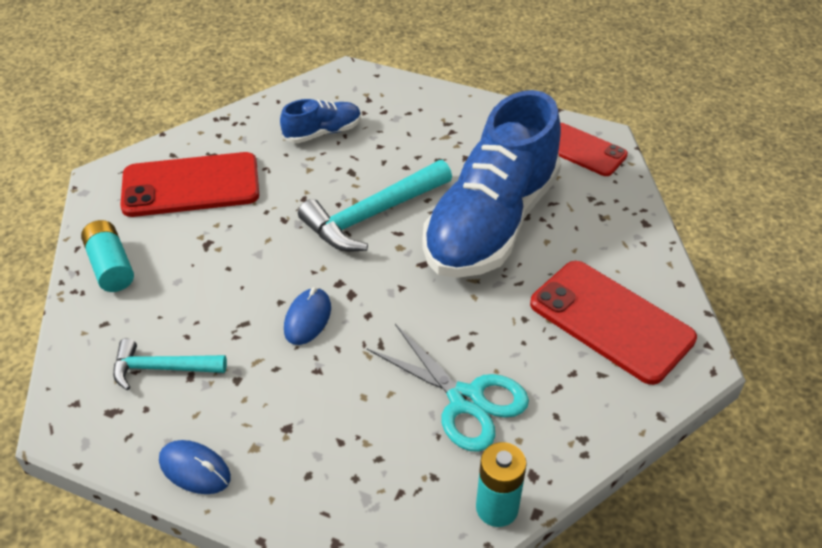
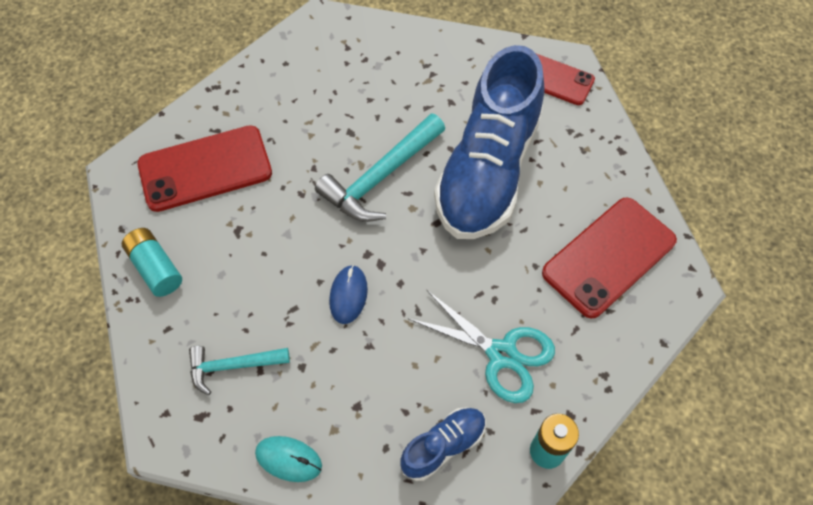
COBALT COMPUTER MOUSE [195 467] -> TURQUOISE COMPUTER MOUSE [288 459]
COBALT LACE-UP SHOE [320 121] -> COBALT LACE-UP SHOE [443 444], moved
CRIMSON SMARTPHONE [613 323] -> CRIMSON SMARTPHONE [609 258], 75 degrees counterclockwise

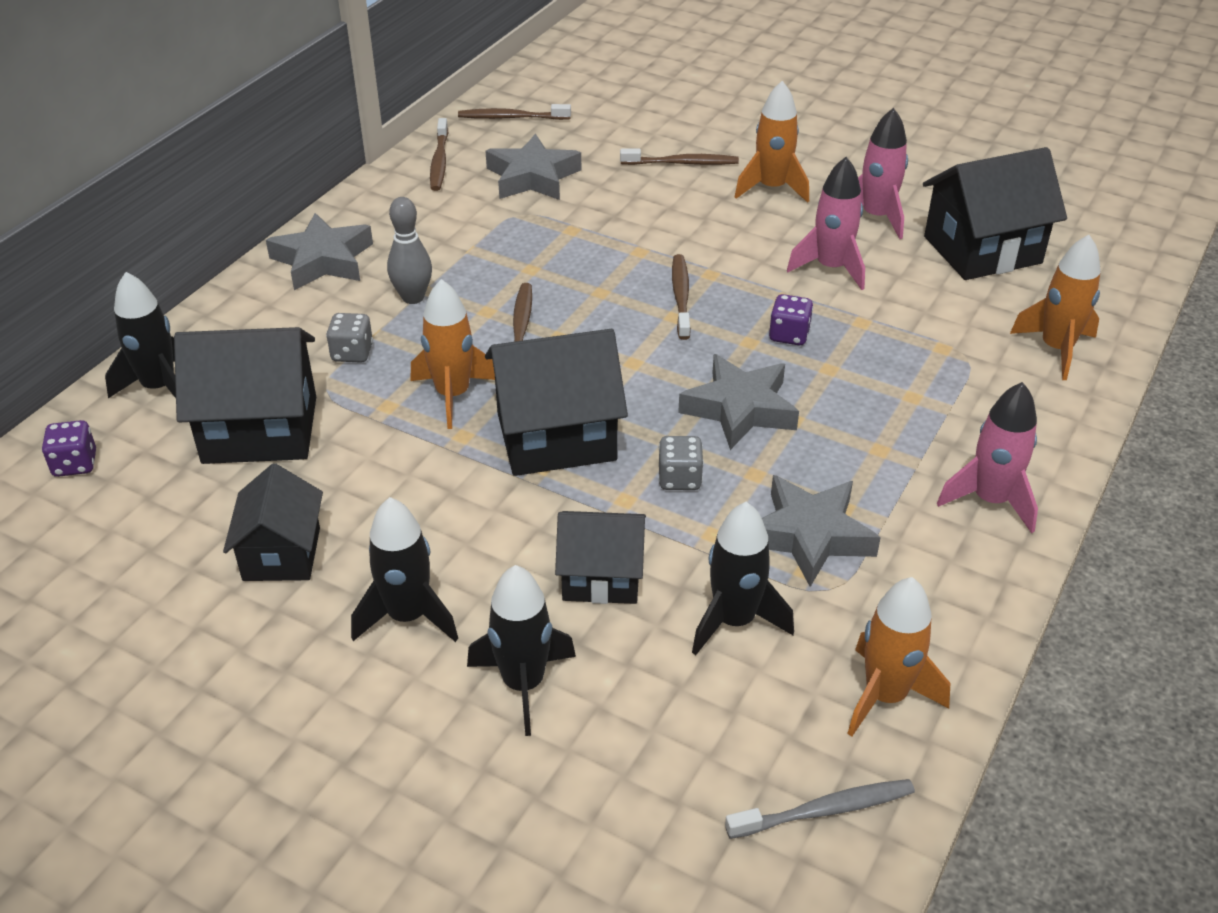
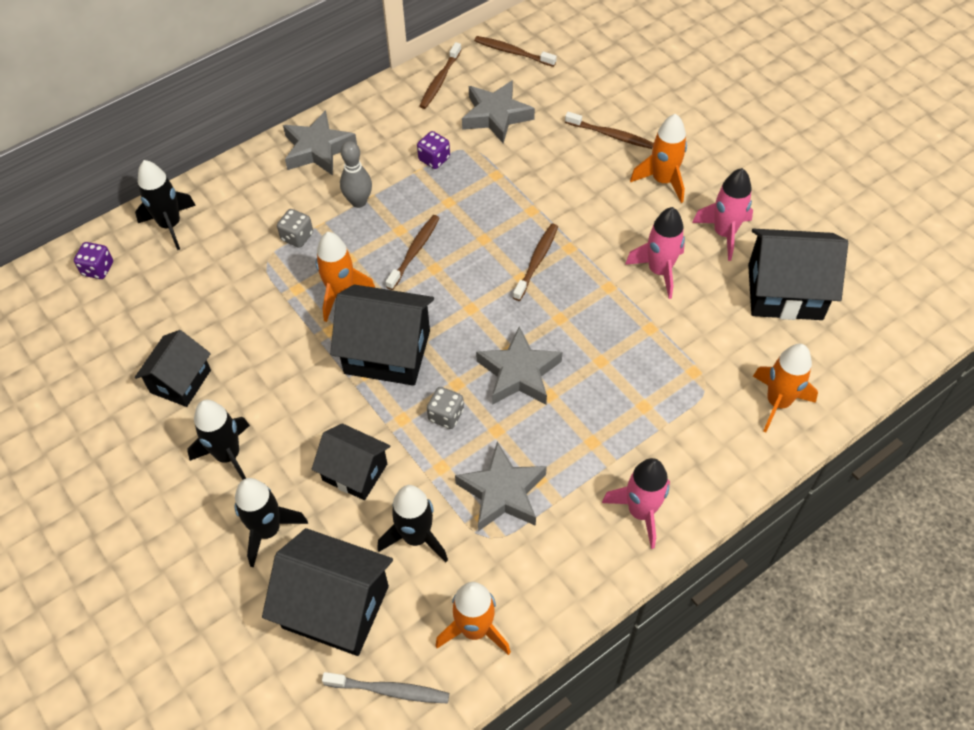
JET-BLACK HOUSE [245 395] -> JET-BLACK HOUSE [327 592], moved
ROYAL PURPLE DIE [791 319] -> ROYAL PURPLE DIE [433 150], moved

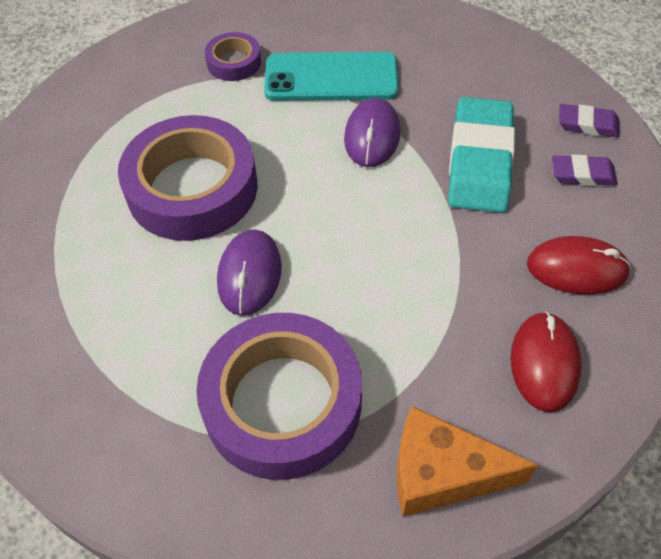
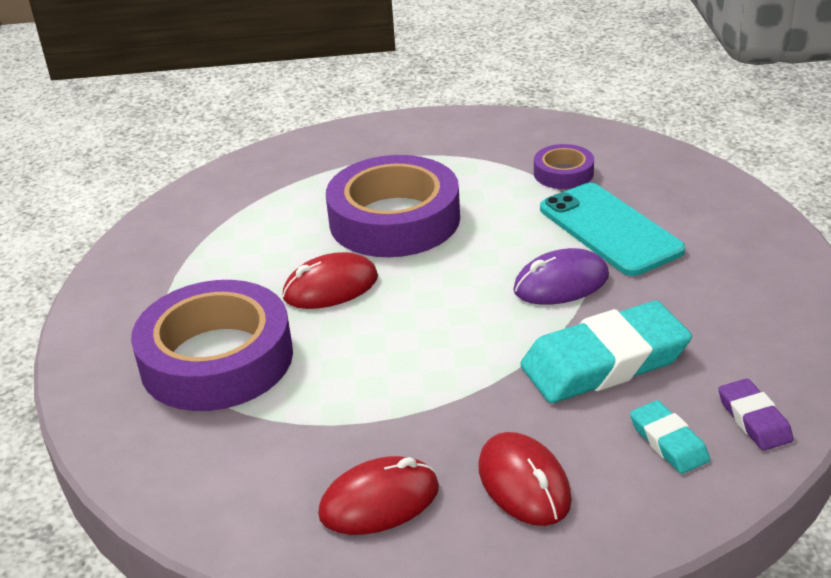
ROYAL PURPLE COMPUTER MOUSE [249 272] -> CRIMSON COMPUTER MOUSE [330 280]
BRIGHT ORANGE CHEESE [468 461] -> none
ROYAL PURPLE PENCIL ERASER [584 170] -> TURQUOISE PENCIL ERASER [670 437]

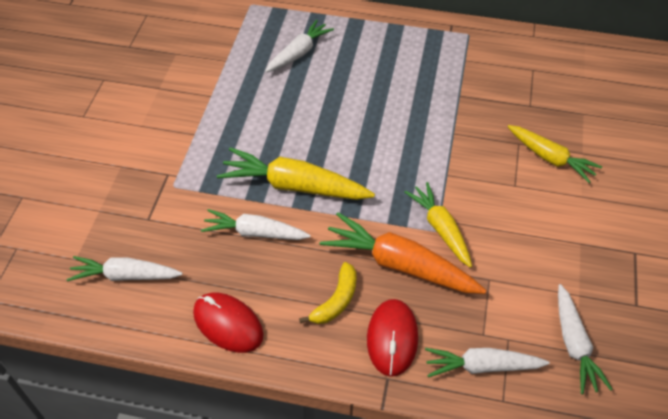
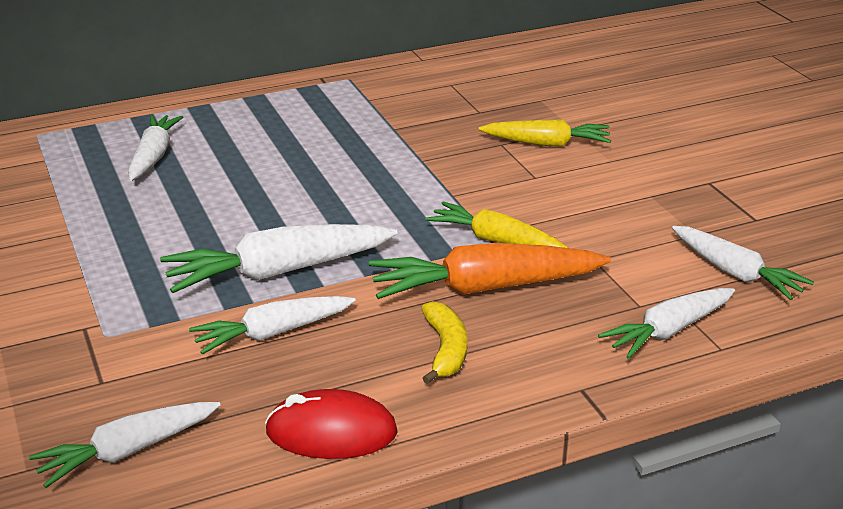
YELLOW ROOT VEGETABLE [296 173] -> PURE WHITE ROOT VEGETABLE [278 258]
CRIMSON COMPUTER MOUSE [392 338] -> none

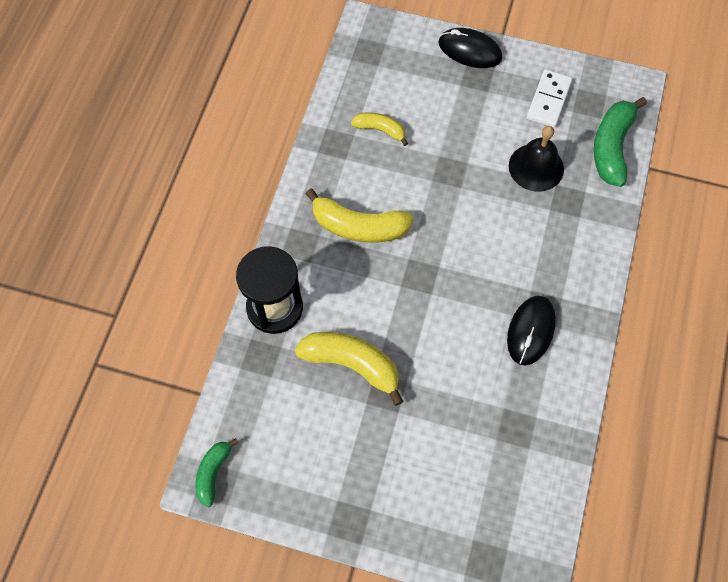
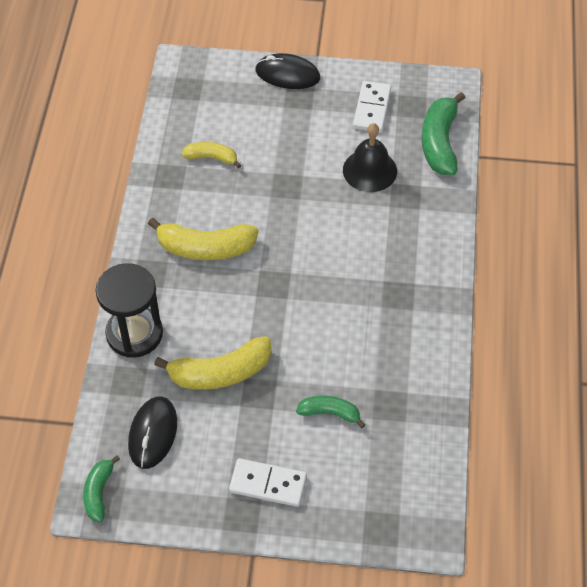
YELLOW TOY BANANA [349 369] -> YELLOW TOY BANANA [213 363], 150 degrees clockwise
JET-BLACK COMPUTER MOUSE [531 331] -> JET-BLACK COMPUTER MOUSE [152 432], moved
none -> PURE WHITE DOMINO PIECE [268 482]
none -> EMERALD TOY BANANA [330 411]

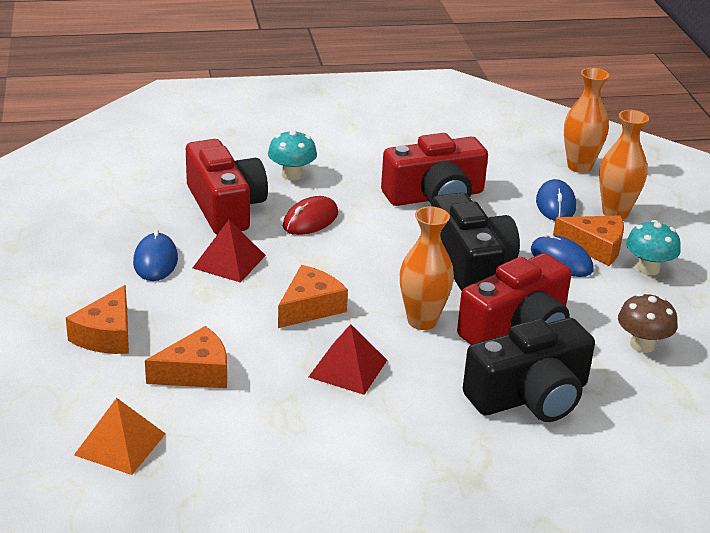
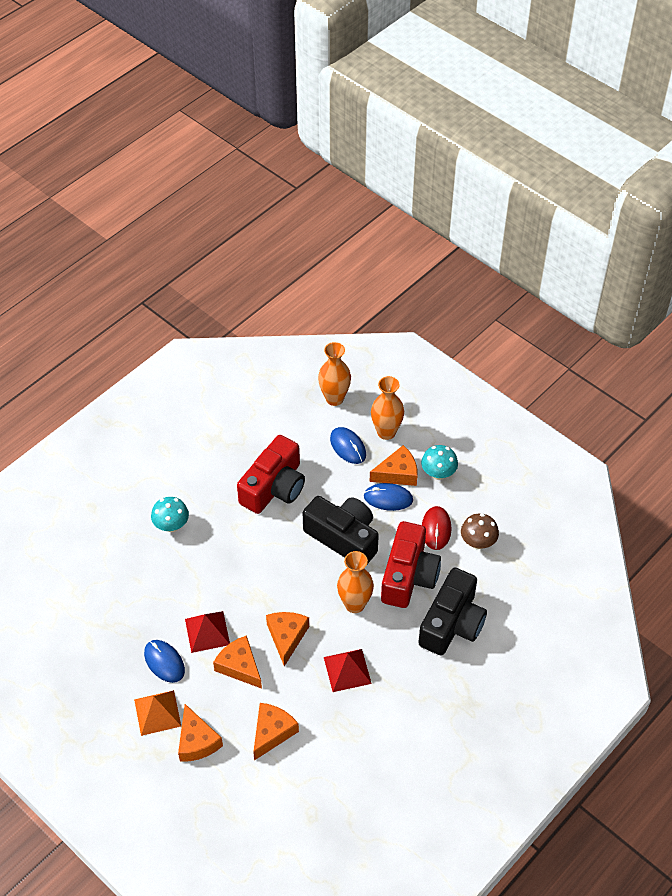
BRIGHT ORANGE SOLID PYRAMID [120 436] -> BRIGHT ORANGE SOLID PYRAMID [157 713], moved
CRIMSON CAMERA [227 187] -> none
CRIMSON COMPUTER MOUSE [310 215] -> CRIMSON COMPUTER MOUSE [437 528], moved
none -> BRIGHT ORANGE CHEESE [237 662]

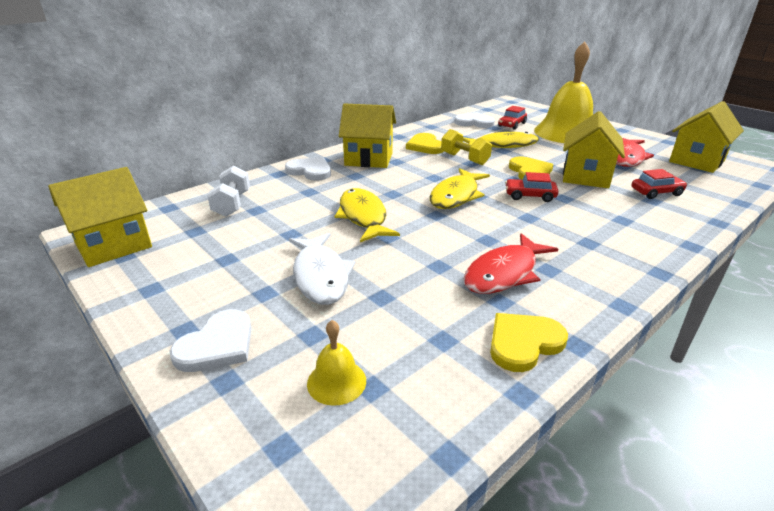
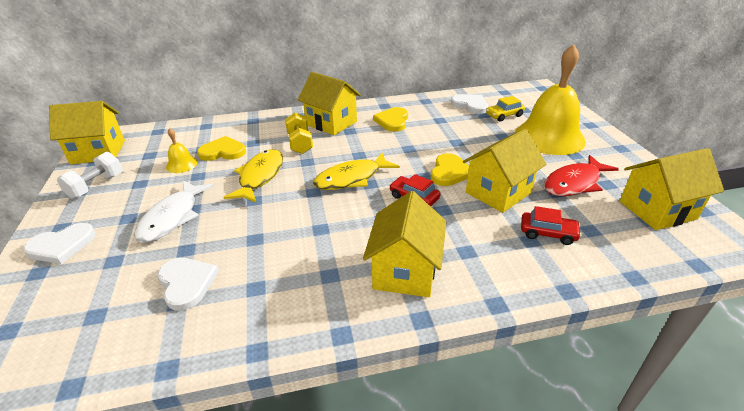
PURE WHITE HAND WEIGHT [228 191] -> PURE WHITE HAND WEIGHT [90 175], moved
PURE WHITE LOVE HEART [308 169] -> PURE WHITE LOVE HEART [188 284], moved
YELLOW SCHOOL BELL [336 363] -> YELLOW SCHOOL BELL [182 150], moved
YELLOW HAND WEIGHT [466 147] -> YELLOW HAND WEIGHT [299 133], moved
YELLOW TOY FISH [501 140] -> none
CRIMSON TOY FISH [510 263] -> none
YELLOW LOVE HEART [529 342] -> YELLOW LOVE HEART [221 148], moved
CRIMSON TOY CAR [512 118] -> YELLOW TOY CAR [505 109]
none -> YELLOW HOUSE [404 244]

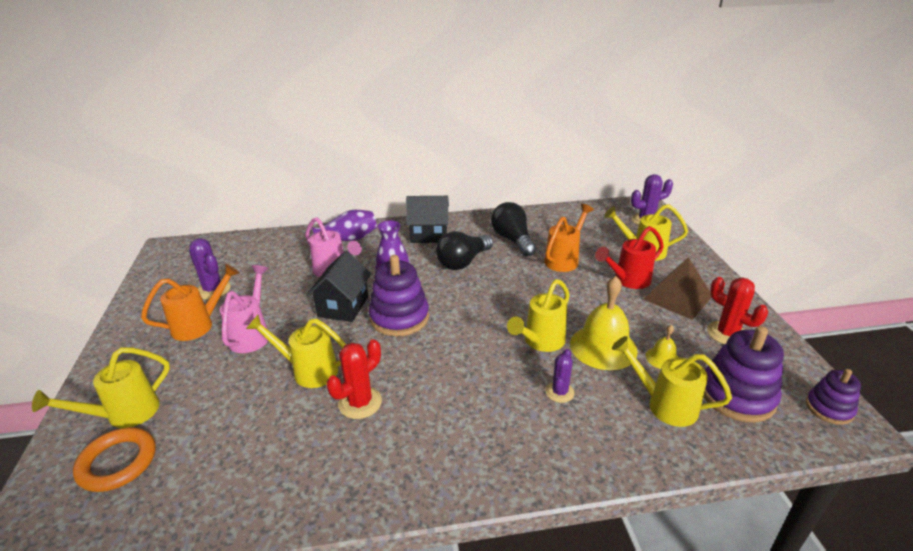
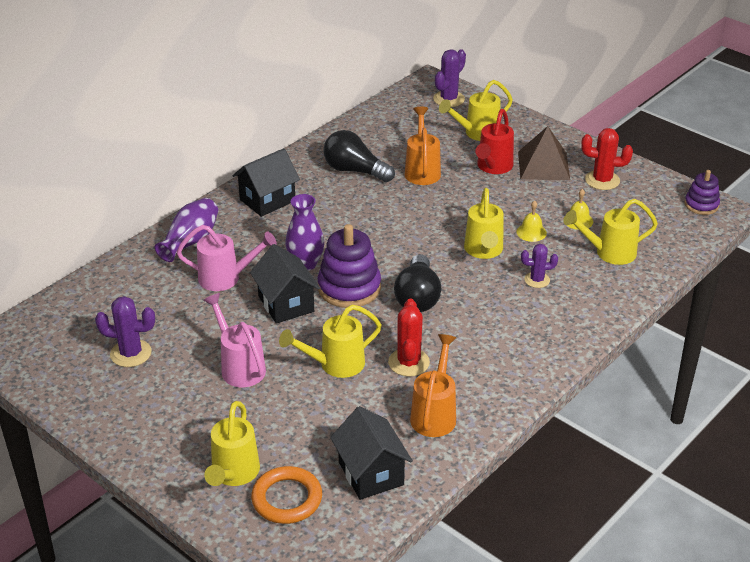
BRIGHT ORANGE WATERING CAN [190 302] -> BRIGHT ORANGE WATERING CAN [433 385], moved
JET-BLACK LIGHTBULB [464 250] -> JET-BLACK LIGHTBULB [417 283], moved
ROYAL PURPLE CACTUS [560 376] -> ROYAL PURPLE CACTUS [539 266], 75 degrees counterclockwise
YELLOW SCHOOL BELL [604 323] -> YELLOW SCHOOL BELL [531 221], x0.49
ROYAL PURPLE STACKING TOY [743 374] -> none
none -> JET-BLACK HOUSE [371 453]

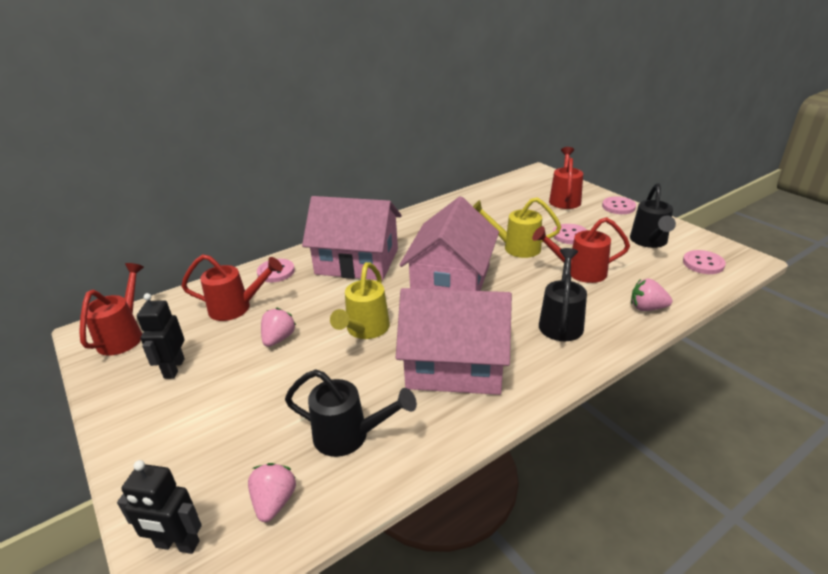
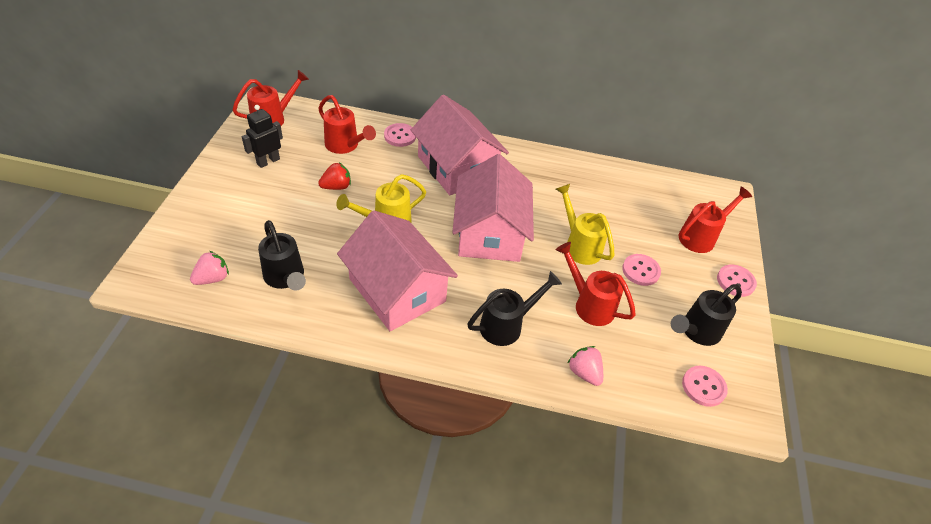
JET-BLACK ROBOT FIGURE [159 507] -> none
ROSE-PINK TOY STRAWBERRY [278 327] -> CRIMSON TOY STRAWBERRY [334 176]
ROSE-PINK HOUSE [449 243] -> ROSE-PINK HOUSE [493 208], 60 degrees counterclockwise

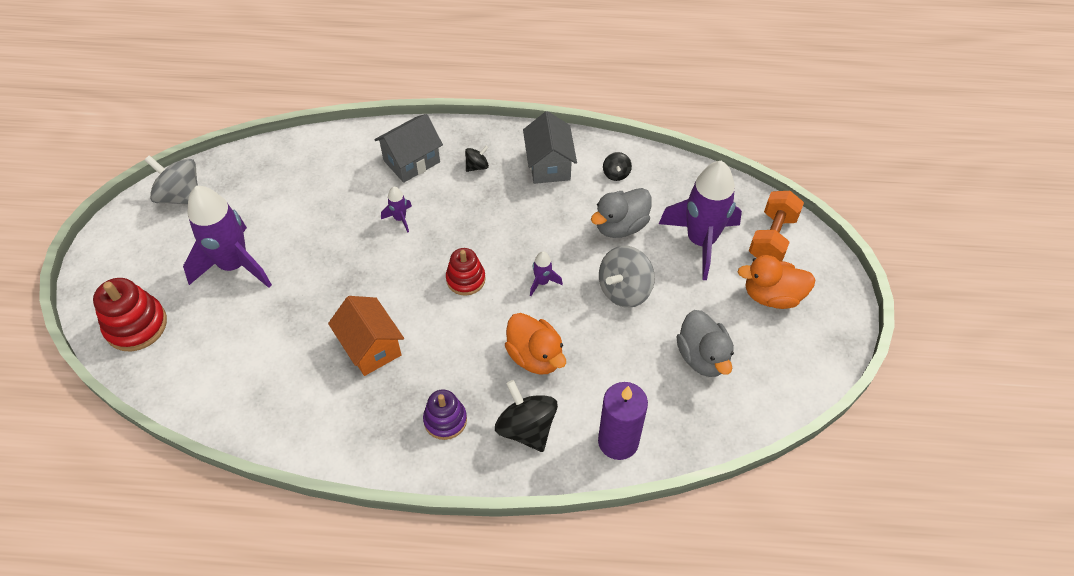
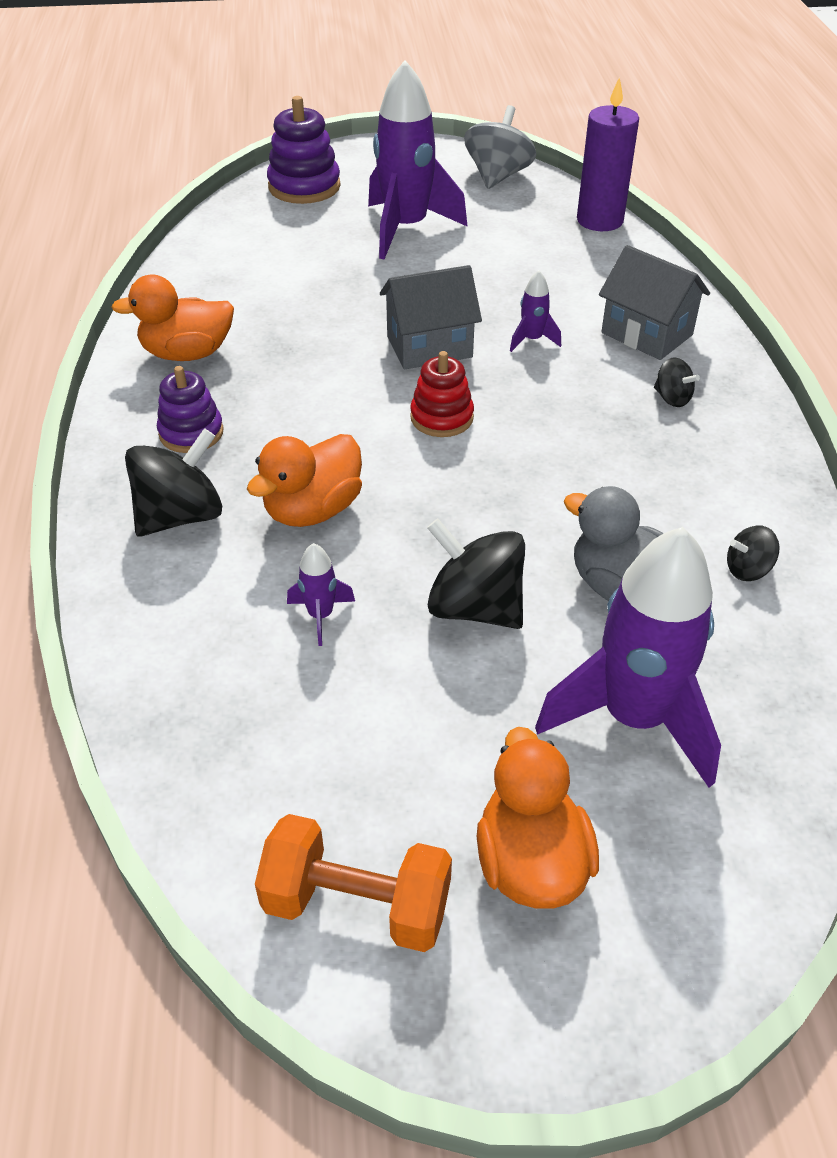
CRIMSON STACKING TOY [130 314] -> ROYAL PURPLE STACKING TOY [304 150]
BRIGHT ORANGE HOUSE [366 336] -> none
ASH-GREY HOUSE [550 147] -> ASH-GREY HOUSE [431 317], moved
ROYAL PURPLE TOY ROCKET [546 273] -> ROYAL PURPLE TOY ROCKET [321 594], moved
ROYAL PURPLE CANDLE [623 421] -> ROYAL PURPLE CANDLE [608 154], moved
ASH-GREY SPINNING TOP [627 277] -> JET-BLACK SPINNING TOP [476 574]
ASH-GREY DUCK [705 343] -> none
BRIGHT ORANGE HAND WEIGHT [776 226] -> BRIGHT ORANGE HAND WEIGHT [353 883], moved
none -> BRIGHT ORANGE DUCK [172 318]

